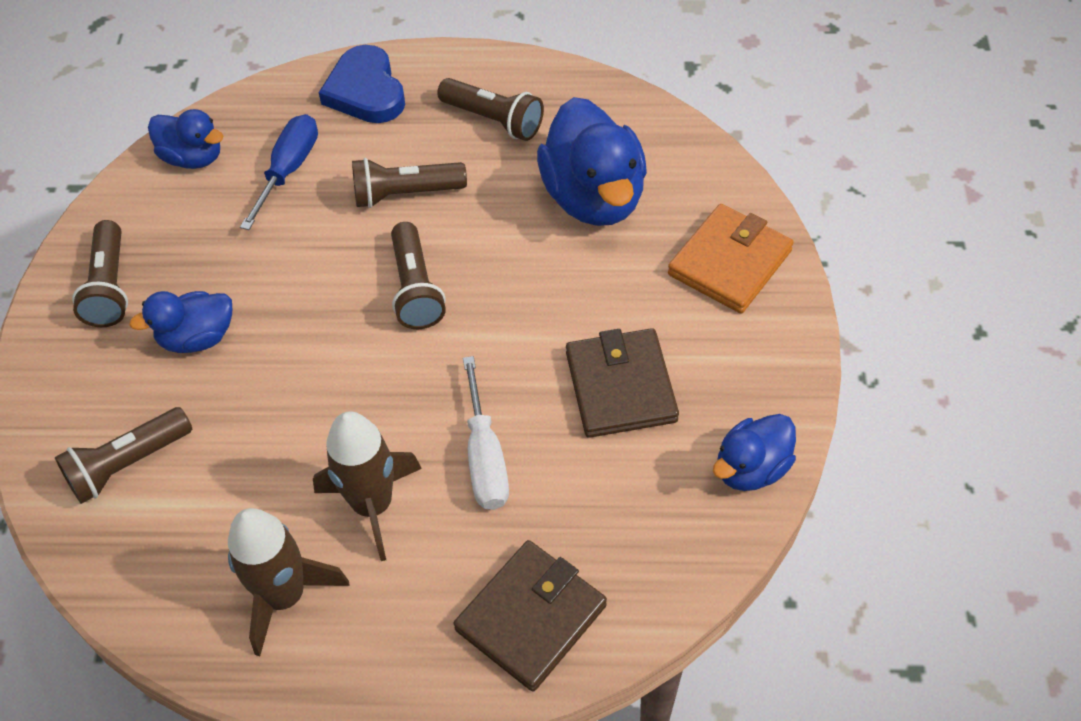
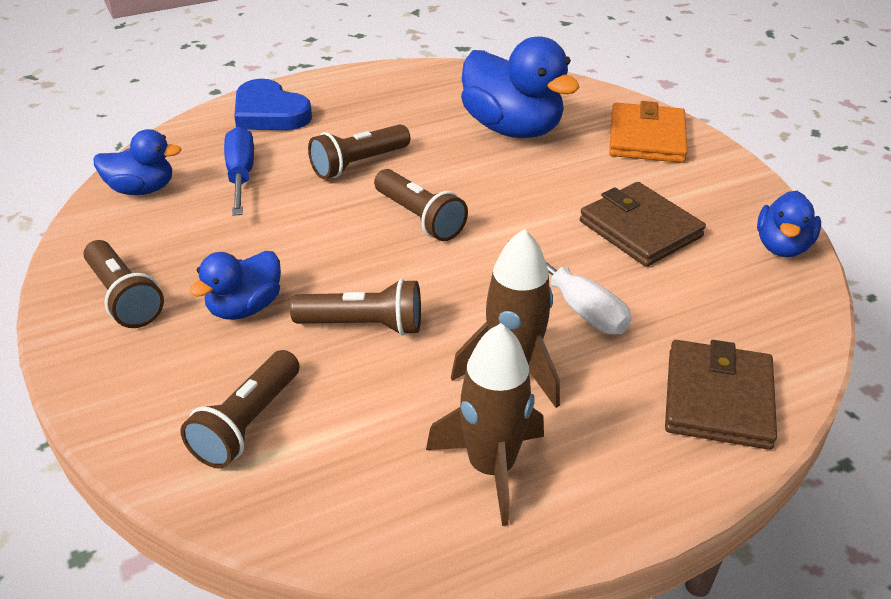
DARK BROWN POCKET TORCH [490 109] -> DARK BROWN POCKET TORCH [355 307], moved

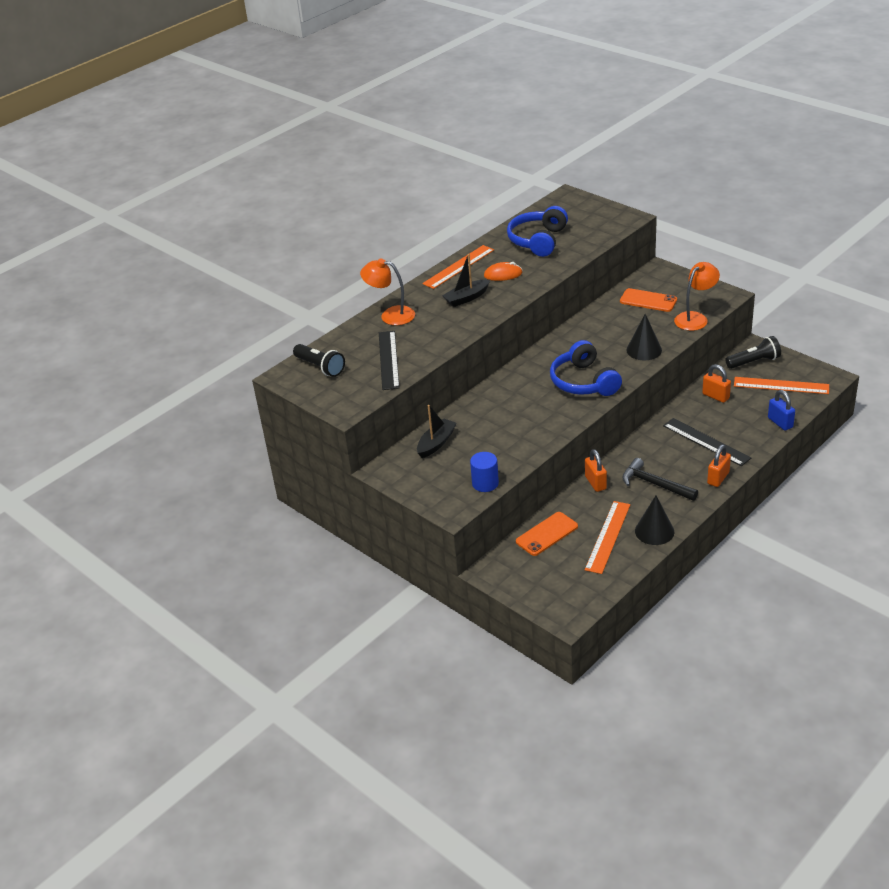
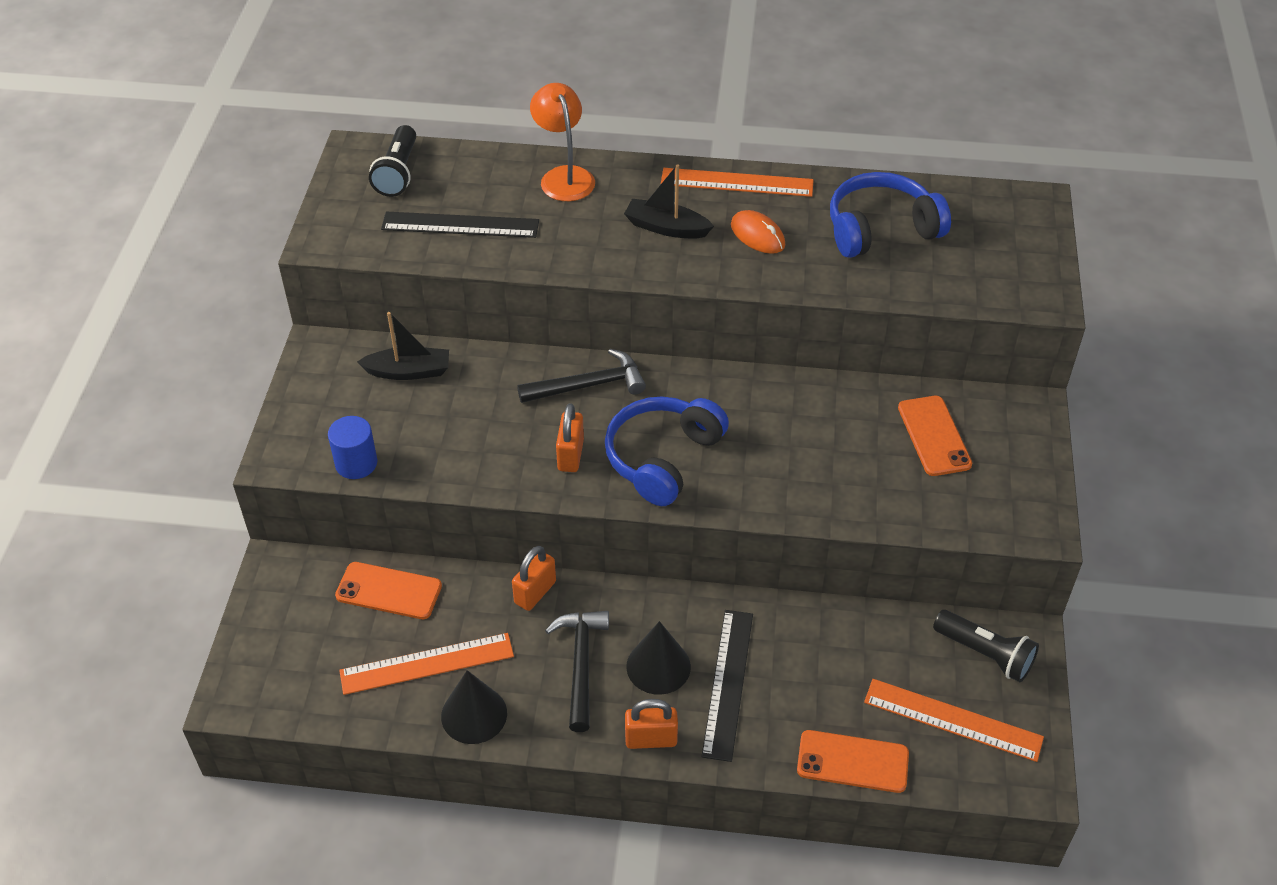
JET-BLACK RULER [389 360] -> JET-BLACK RULER [460 225], 45 degrees clockwise
JET-BLACK SOLID CONE [644 337] -> JET-BLACK SOLID CONE [658 658], moved
BRIGHT ORANGE LAMP [697 296] -> none
BRIGHT ORANGE LOCK [716 383] -> BRIGHT ORANGE LOCK [570 437], moved
BRIGHT ORANGE RULER [781 385] -> BRIGHT ORANGE RULER [954 720], 45 degrees counterclockwise
COBALT LOCK [781 410] -> BRIGHT ORANGE SMARTPHONE [853 761]
none -> JET-BLACK CARPENTER'S HAMMER [581 376]

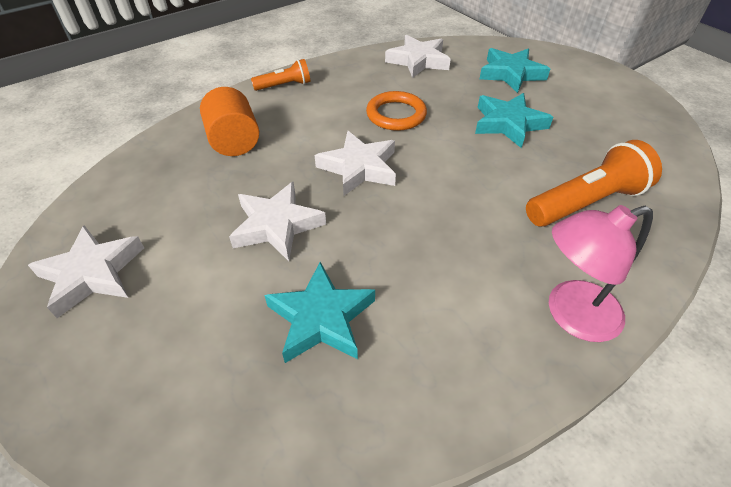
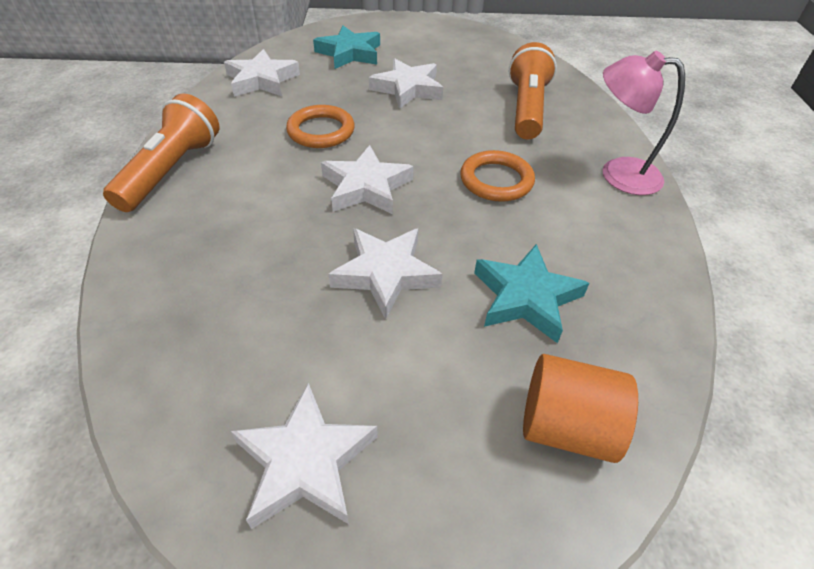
BRIGHT ORANGE CYLINDER [229 121] -> BRIGHT ORANGE CYLINDER [580 408], moved
BRIGHT ORANGE POCKET TORCH [280 75] -> BRIGHT ORANGE POCKET TORCH [161 152], x1.76
TURQUOISE STAR SHAPE [514 120] -> PURE WHITE STAR SHAPE [406 83]
ROSE-PINK LAMP [601 273] -> ROSE-PINK LAMP [644 123], 90 degrees clockwise
none -> BRIGHT ORANGE TORUS [497 176]

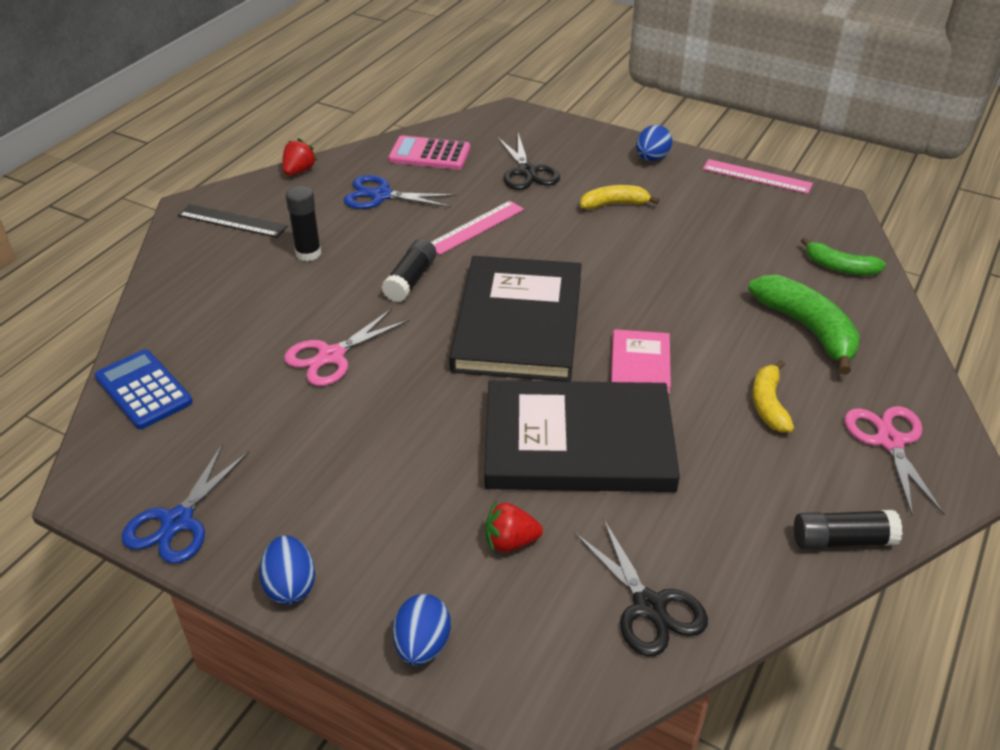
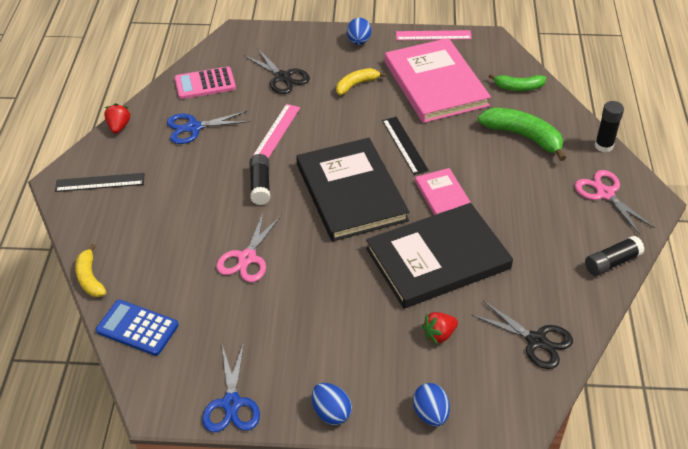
JET-BLACK GLUE [304 223] -> JET-BLACK GLUE [609 127], moved
YELLOW TOY BANANA [773 396] -> YELLOW TOY BANANA [90 270], moved
none -> JET-BLACK RULER [405 146]
none -> ROSE-PINK BOOK [438 80]

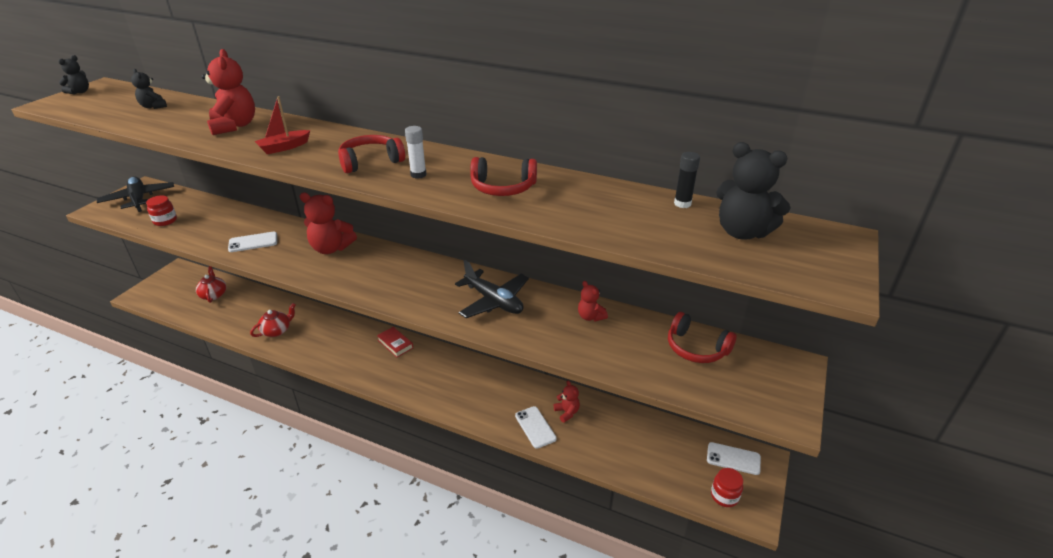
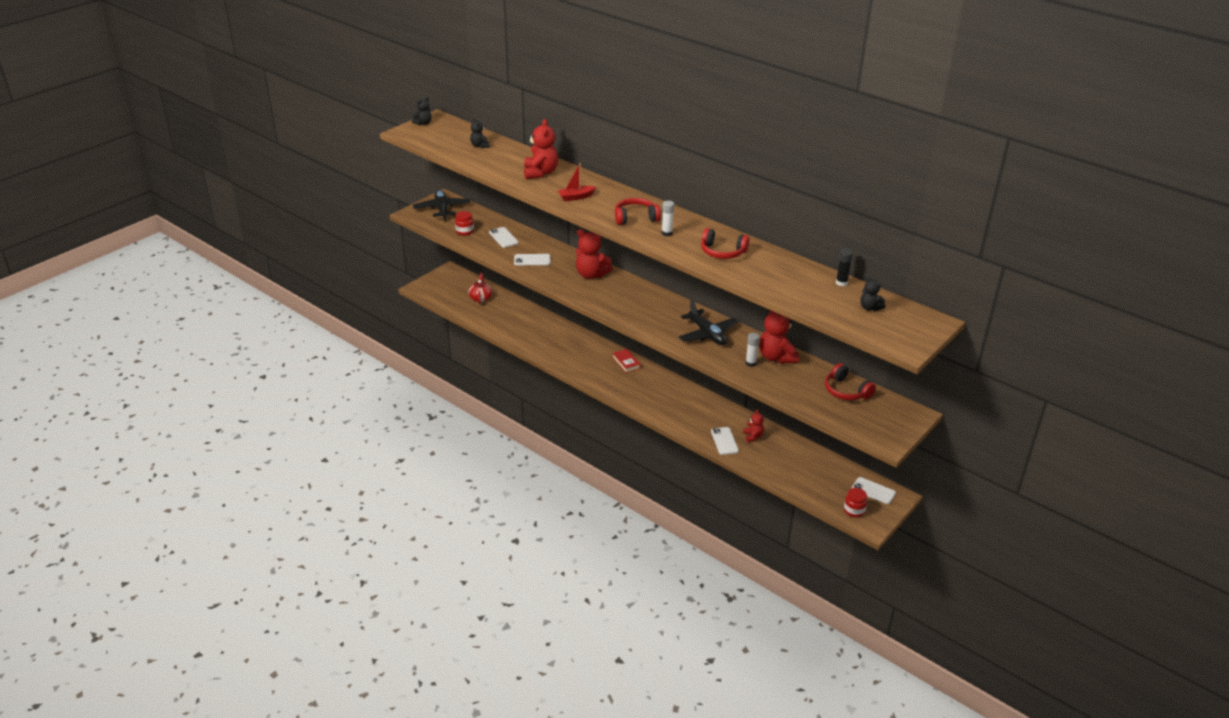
CRIMSON CHINA TEAPOT [273 320] -> none
CRIMSON TEDDY BEAR [593 301] -> CRIMSON TEDDY BEAR [779 337], x1.81
JET-BLACK TEDDY BEAR [753 191] -> JET-BLACK TEDDY BEAR [872 293], x0.55
none -> PURE WHITE SMARTPHONE [504 237]
none -> PURE WHITE GLUE [752 350]

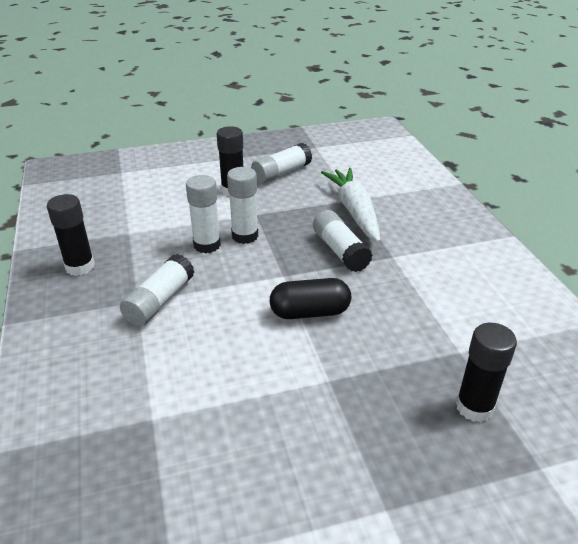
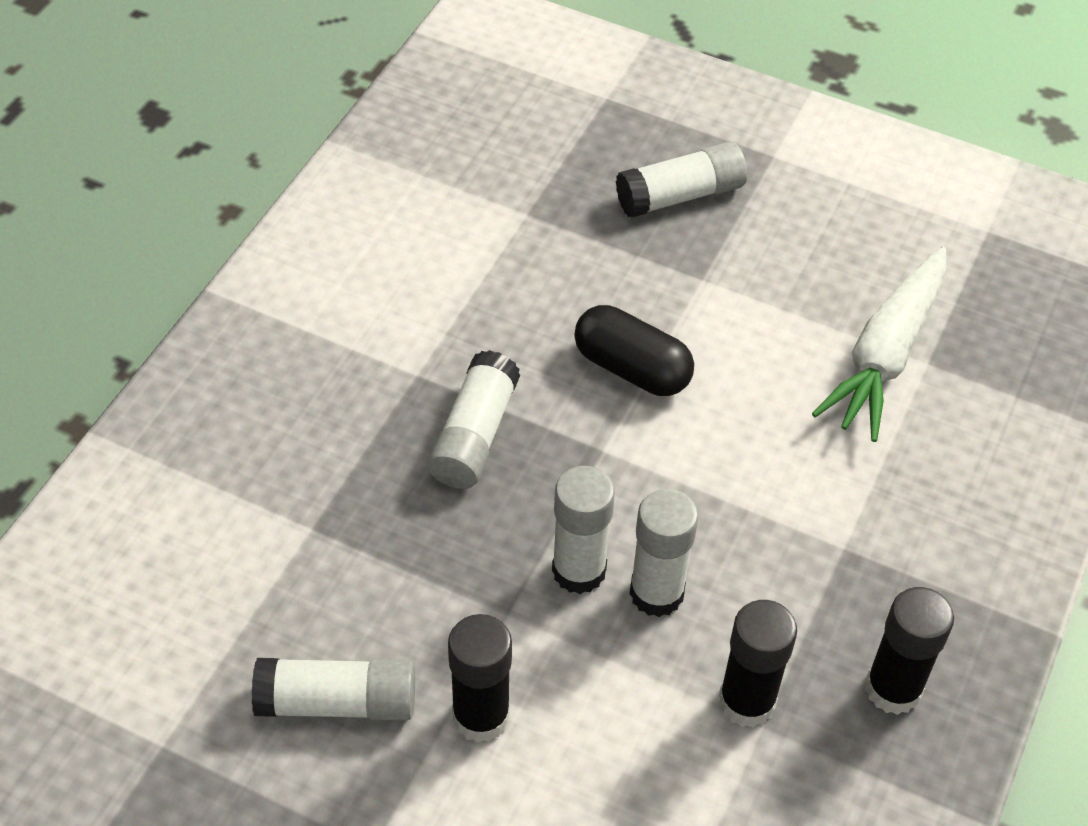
PURE WHITE GLUE [157 290] -> PURE WHITE GLUE [681 180], moved
PURE WHITE ROOT VEGETABLE [350 205] -> PURE WHITE ROOT VEGETABLE [879 344], moved
JET-BLACK GLUE [486 372] -> JET-BLACK GLUE [758 663], moved

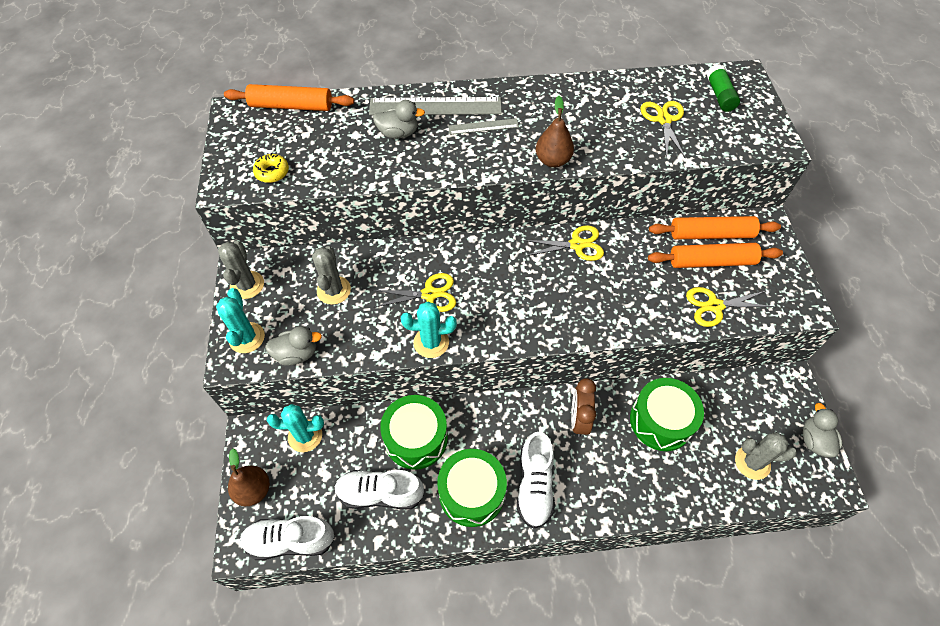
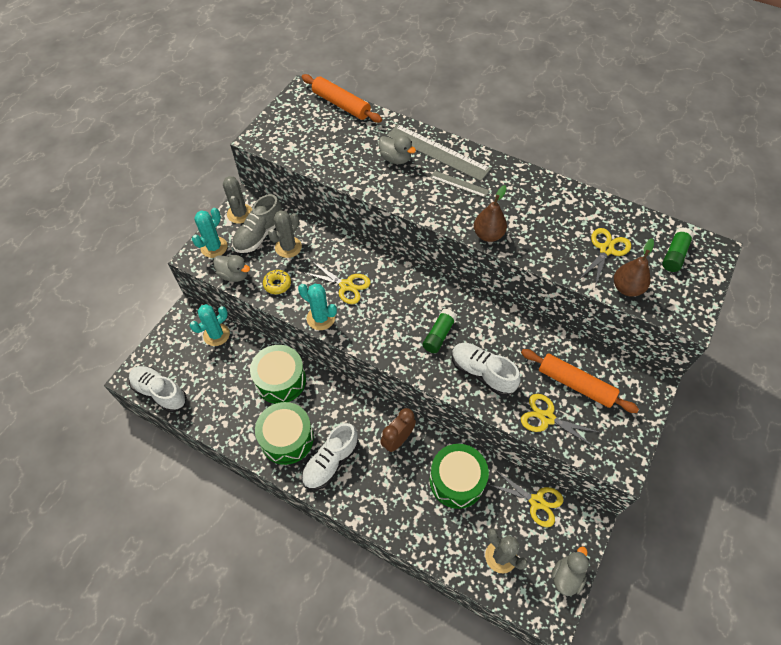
ASH-GREY CACTUS [241 270] -> ASH-GREY CACTUS [237 200], 45 degrees counterclockwise
DARK BROWN TOY PEAR [249 477] -> DARK BROWN TOY PEAR [634 267], moved
YELLOW DONUT [271 168] -> YELLOW DONUT [277 282], moved
TURQUOISE CACTUS [295 428] -> TURQUOISE CACTUS [210 325], 75 degrees counterclockwise
PURE WHITE LACE-UP SHOE [379 490] -> PURE WHITE LACE-UP SHOE [486 369], moved
YELLOW SHEARS [563 243] -> YELLOW SHEARS [525 498], moved
BRIGHT ORANGE DOUGH ROLLER [715 227] -> none
none -> ASH-GREY LACE-UP SHOE [257 223]
none -> EMERALD GLUE [440 331]

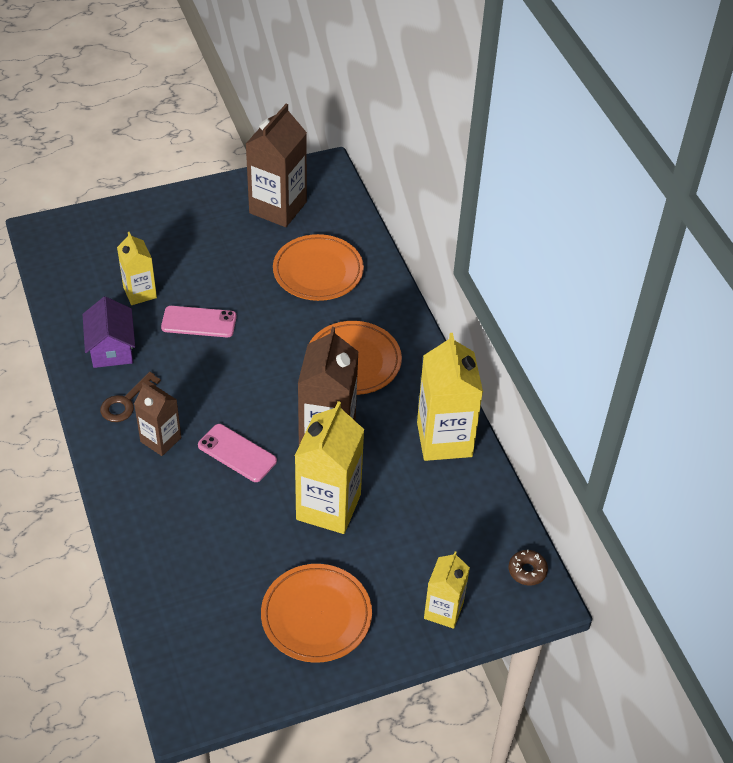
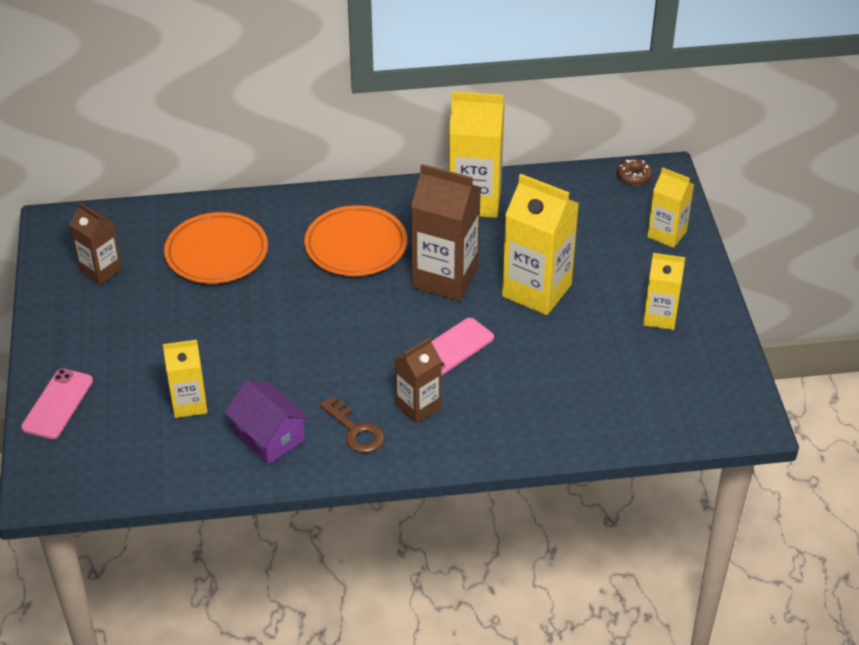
ROYAL PURPLE HOUSE [109 332] -> ROYAL PURPLE HOUSE [267 422], 45 degrees clockwise
ROSE-PINK SMARTPHONE [199 321] -> ROSE-PINK SMARTPHONE [57 403], moved
DARK BROWN JUICE CARTON [276 165] -> DARK BROWN JUICE CARTON [96 243], x0.59
BRIGHT ORANGE DINNER PLATE [316 613] -> YELLOW JUICE CARTON [664 291]

